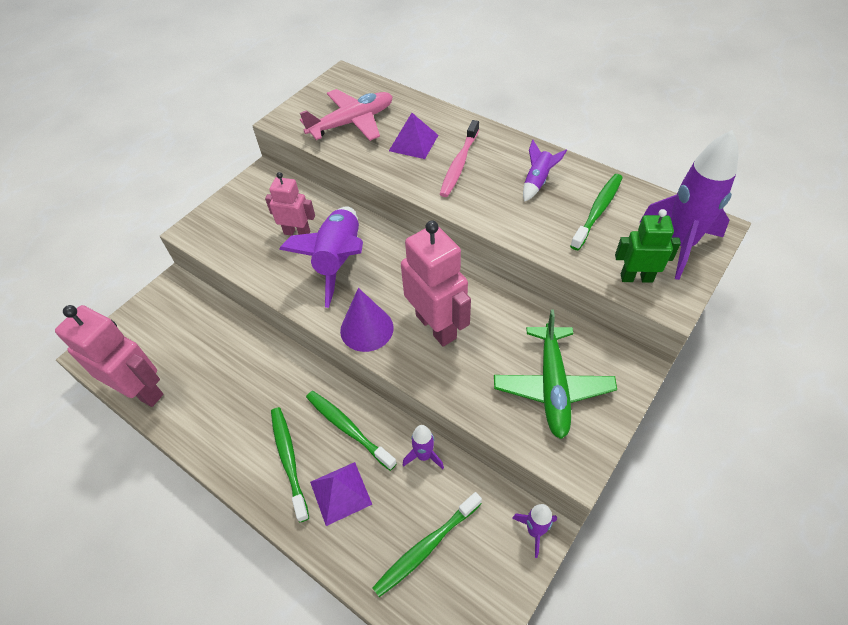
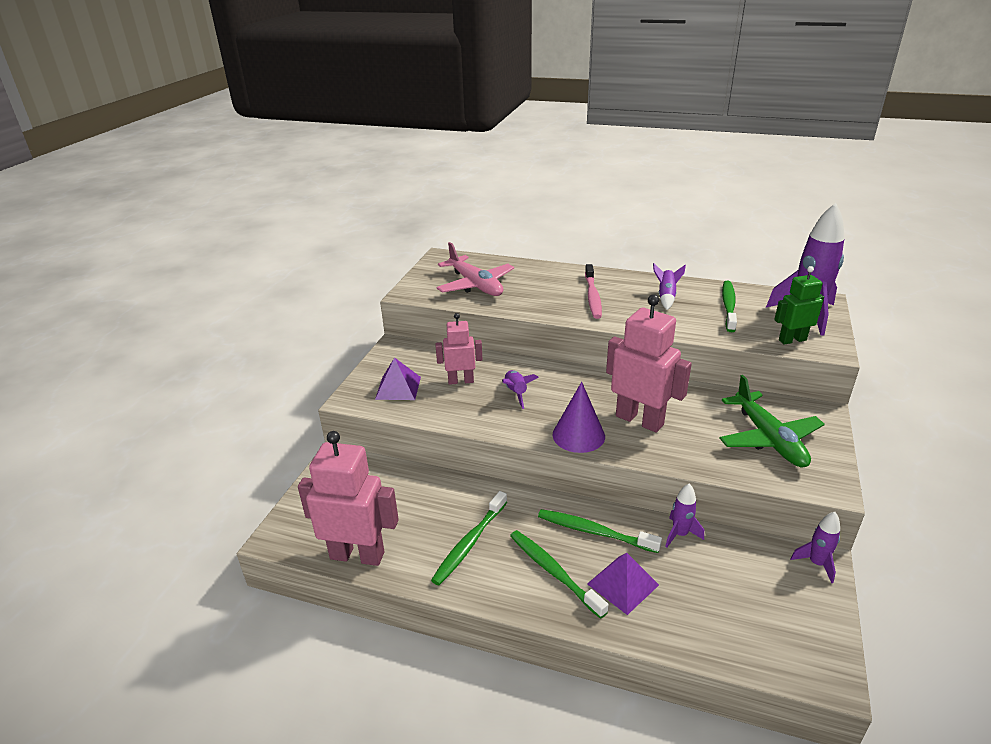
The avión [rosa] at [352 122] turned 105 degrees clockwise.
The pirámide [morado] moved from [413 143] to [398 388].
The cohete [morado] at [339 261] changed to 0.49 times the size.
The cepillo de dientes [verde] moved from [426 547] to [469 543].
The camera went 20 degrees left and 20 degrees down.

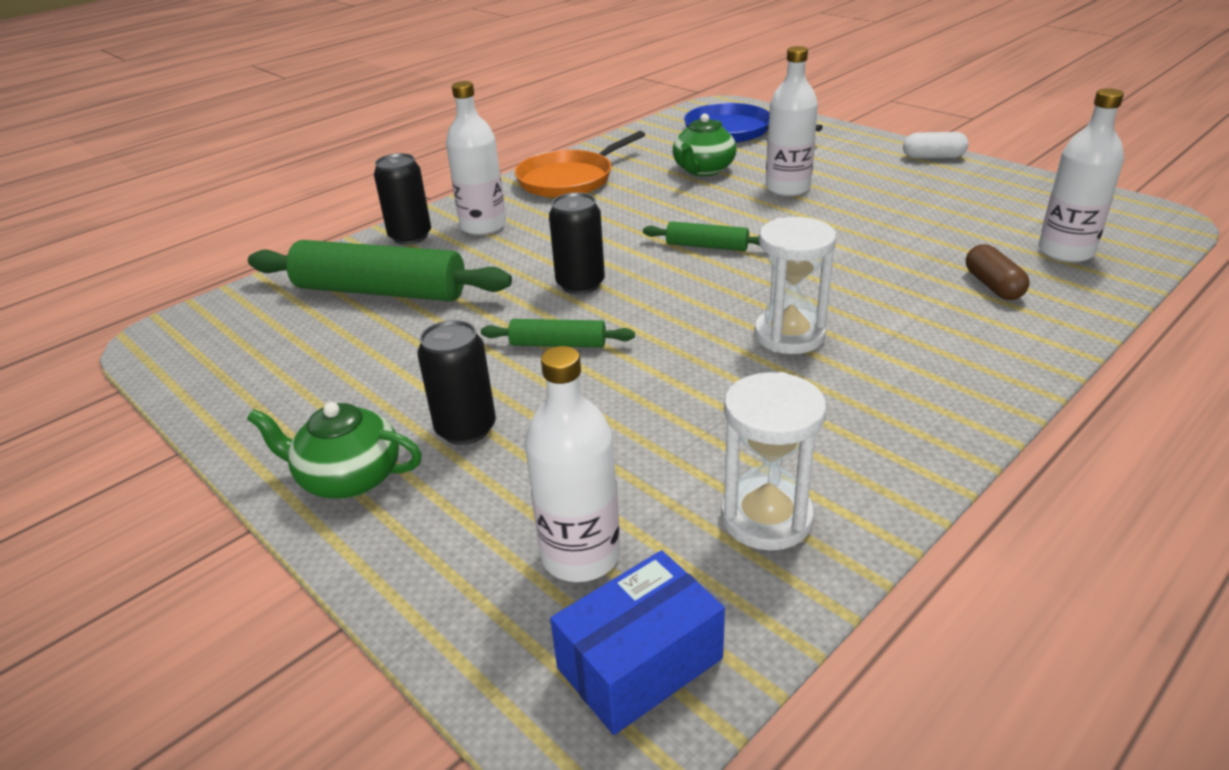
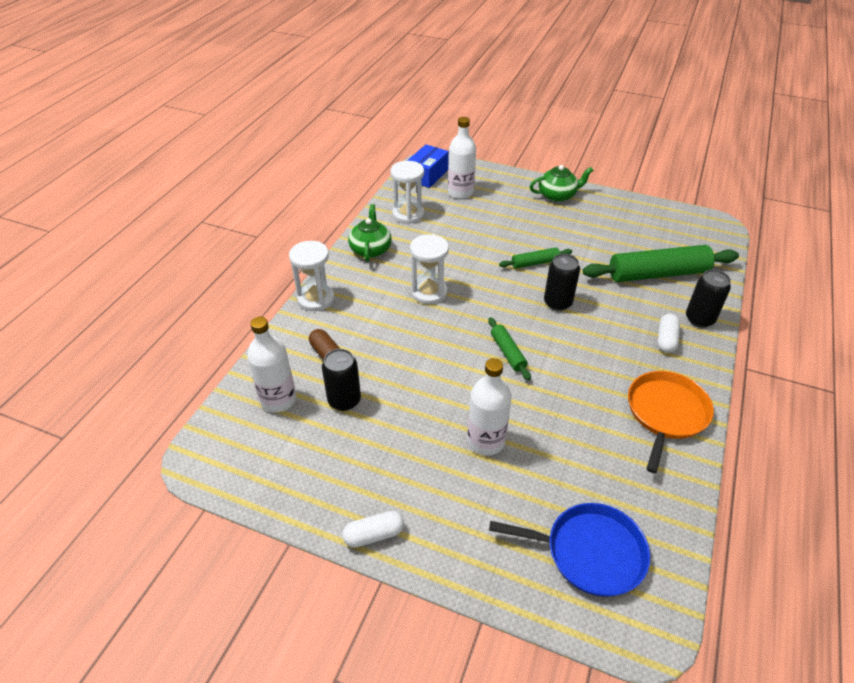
The botella [blanco] at [483 226] was replaced by the cápsula [blanco] at [666 339].
The tetera [verde] moved from [703 170] to [370 249].
The rodillo [verde] at [707 246] turned 75 degrees clockwise.
The lata [negro] moved from [466 429] to [344 400].
The reloj de arena [blanco] at [316 299] appeared.
The camera went 155 degrees right and 10 degrees up.

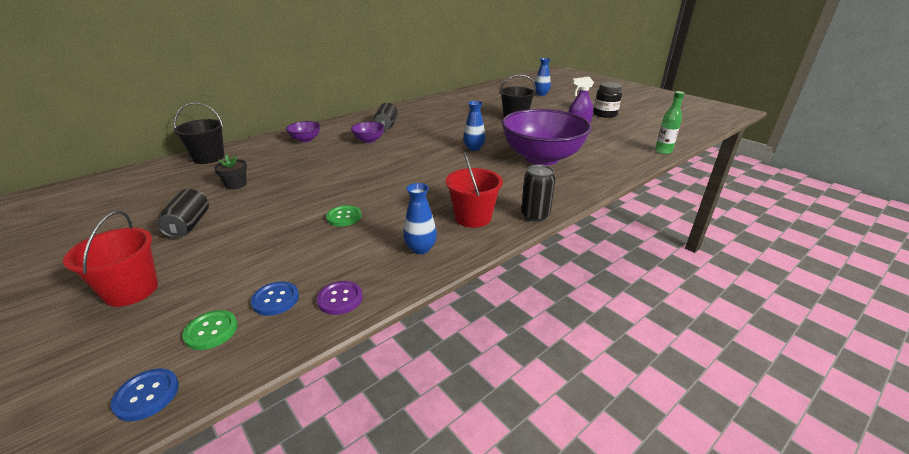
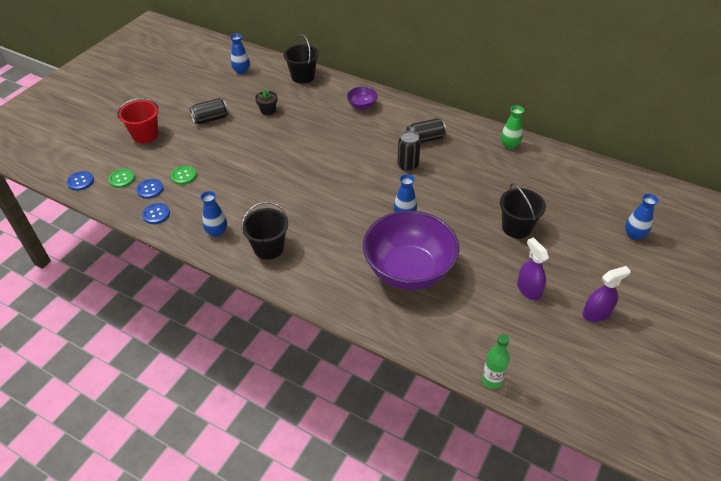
The tarro [negro] at [605 114] was replaced by the pulverizador [morado] at [596 313].
The cuenco [morado] at [369 140] disappeared.
The balde [rojo] at [473 217] became the balde [negro] at [268 248].
The lata [negro] moved from [535 215] to [407 165].
The botón [verde] moved from [344 217] to [183 176].
The botón [morado] at [340 299] became the botón [azul] at [156 214].
The florero [azul] at [241 71] appeared.
The florero [verde] at [509 145] appeared.
The camera went 70 degrees right and 15 degrees up.

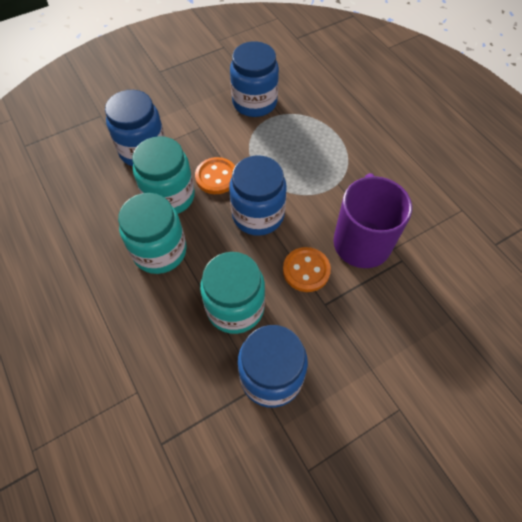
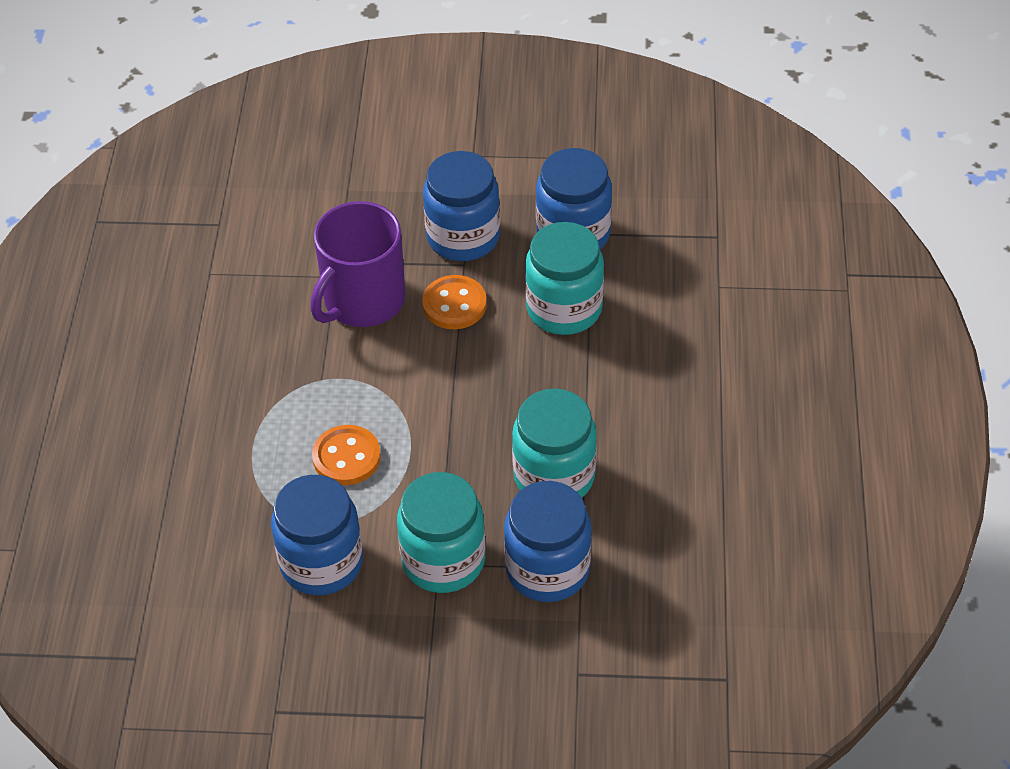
The tarro [azul] moved from [258 215] to [463 237].
The botón [naranja] moved from [216 177] to [346 457].
The tarro [turquesa] moved from [160 251] to [443 560].
The camera went 145 degrees left and 10 degrees down.

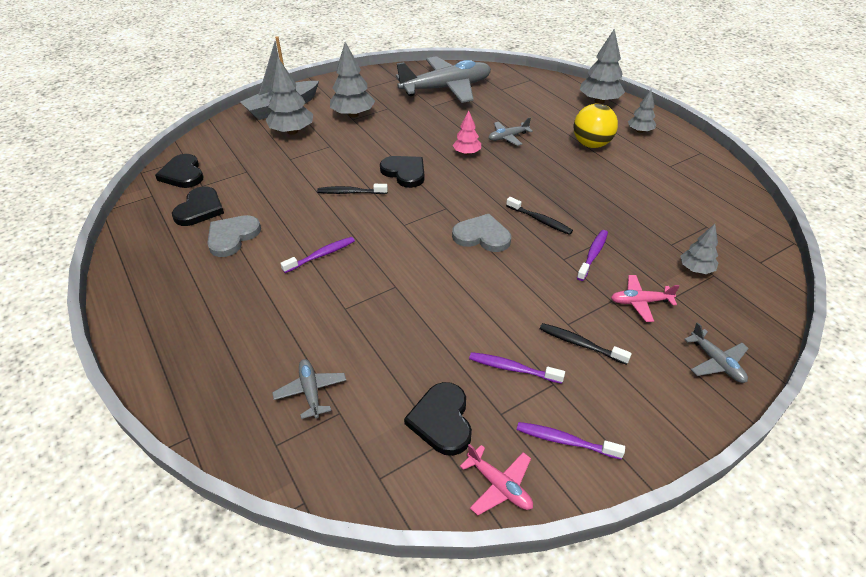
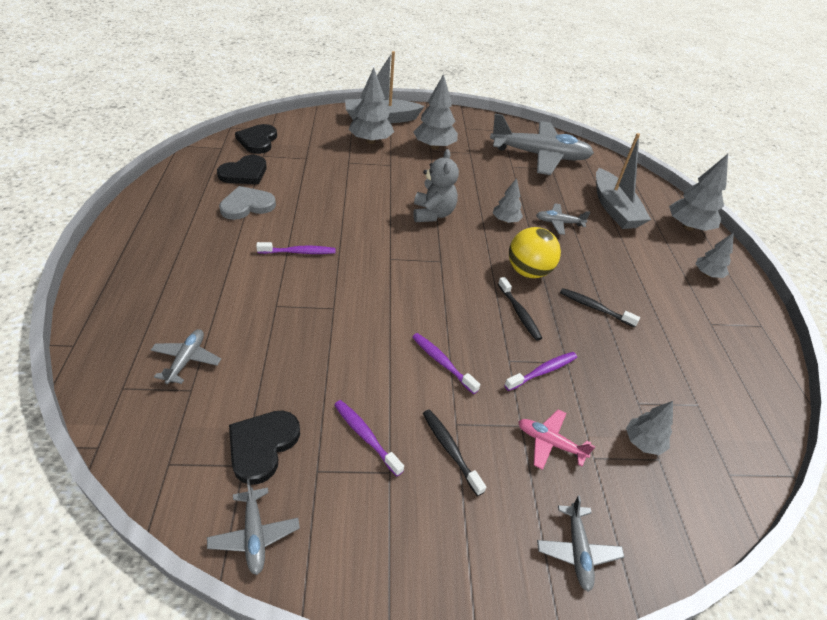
The pelota [amarillo] moved from [591 144] to [528 271].
The árbol [rosa] at [467 153] became the árbol [gris] at [505 220].
The corazón [negro] at [404 172] was replaced by the osito [gris] at [433 214].
The cepillo de dientes [negro] moved from [350 192] to [594 308].
The corazón [gris] at [482 236] disappeared.
The cepillo de dientes [morado] moved from [565 441] to [442 362].
The avión [rosa] at [499 485] became the avión [gris] at [254 535].
The barco [gris] at [614 208] appeared.
The camera went 25 degrees right and 0 degrees up.

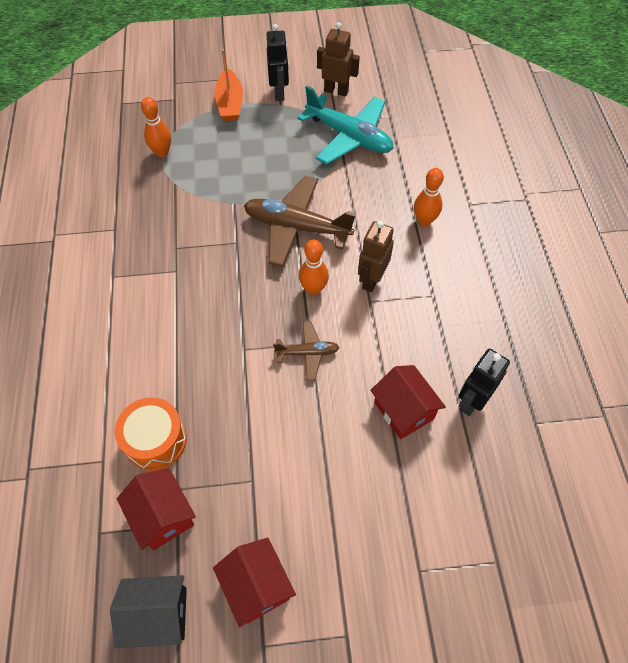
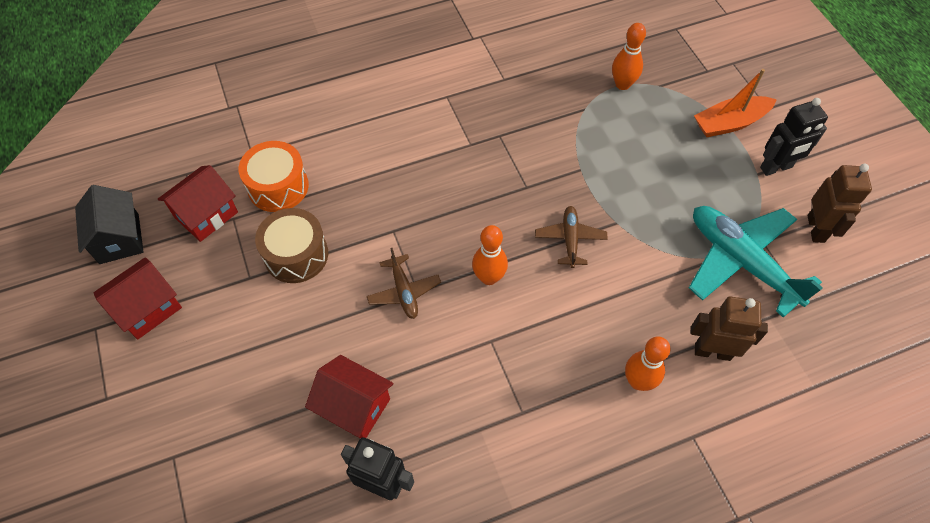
The avión [turquesa] at [349 137] turned 120 degrees clockwise.
The avión [marrón] at [297 227] changed to 0.51 times the size.
The robot [marrón] moved from [371 280] to [712 351].
The casa [rojo] at [403 410] turned 75 degrees clockwise.
The tambor [marrón] at [296 255] appeared.
The camera went 75 degrees right and 0 degrees up.

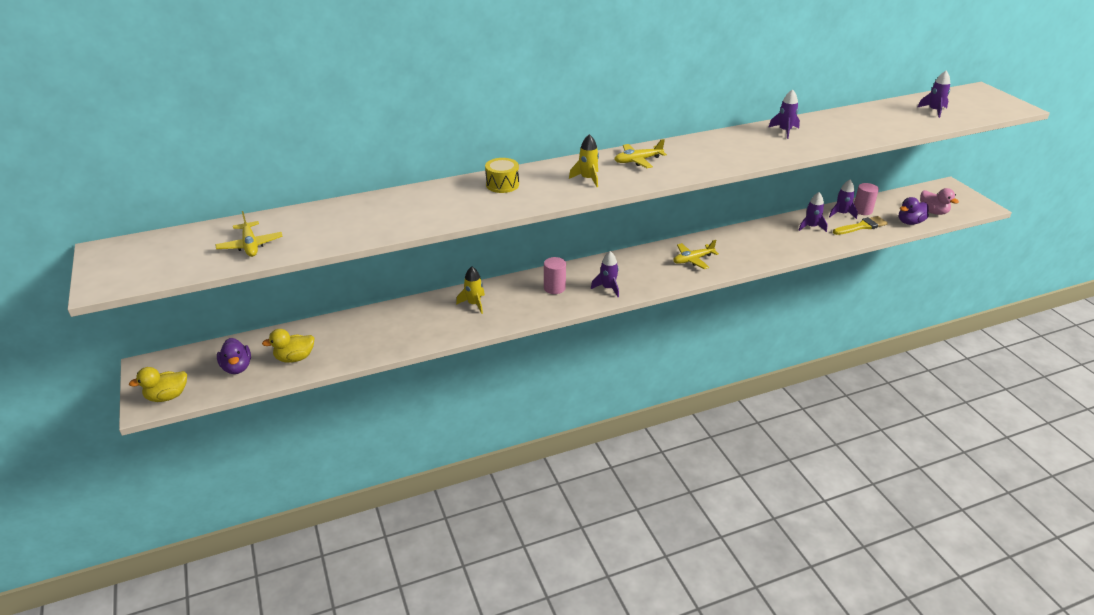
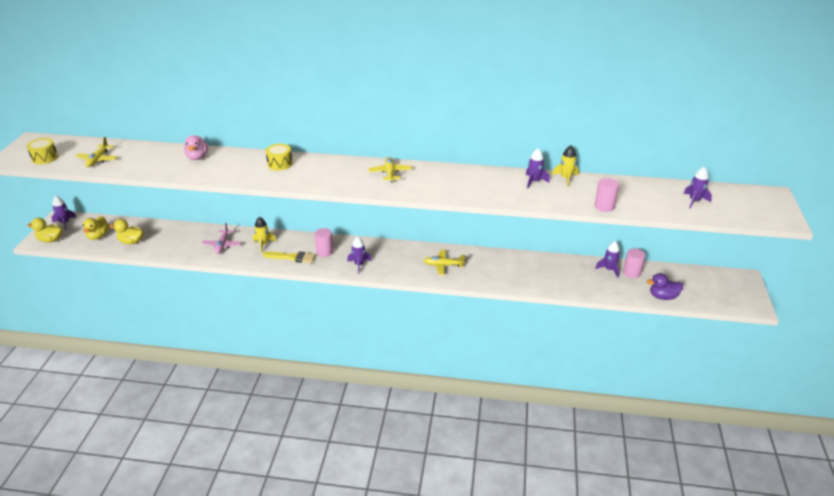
The cohete [amarillo] moved from [587 179] to [566 178].
The avión [amarillo] at [638 161] turned 75 degrees clockwise.
The pato [rosa] moved from [933 212] to [197 157].
The cohete [morado] moved from [811 227] to [65 223].
The pincel [amarillo] moved from [861 226] to [292 257].
The pato [morado] at [237 367] became the pato [amarillo] at [98 236].
The tambor [amarillo] at [44 158] appeared.
The cilindro [rosa] at [604 206] appeared.
The avión [rosa] at [222 245] appeared.
The camera went 30 degrees right and 0 degrees up.

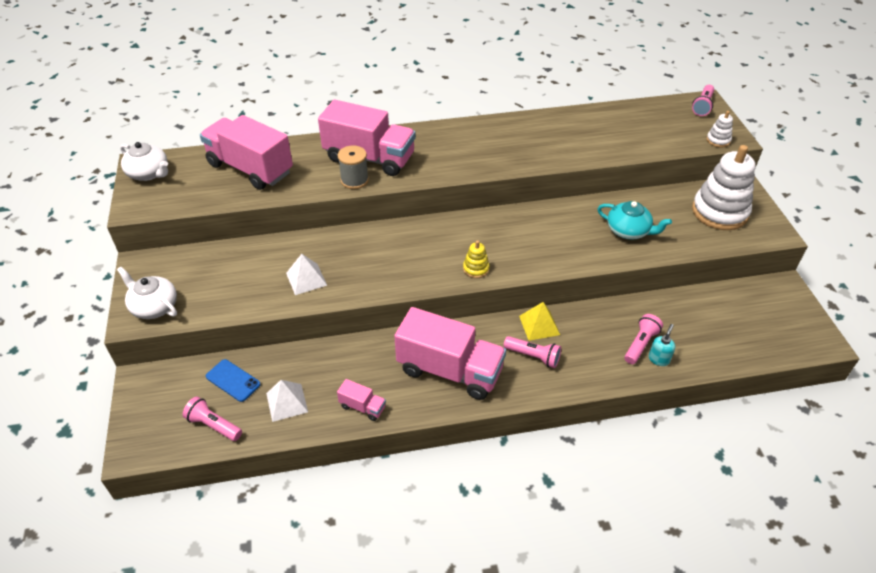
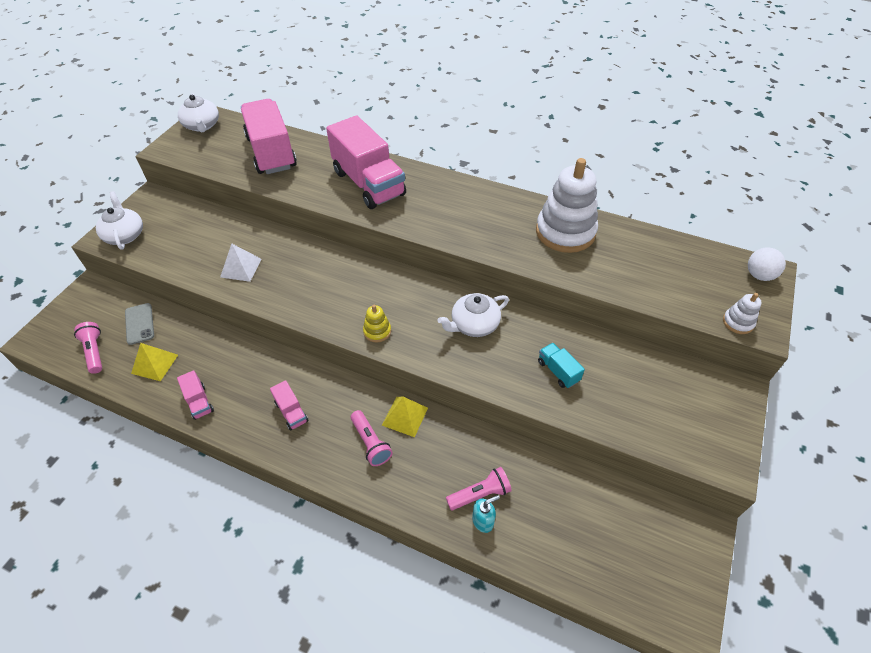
The lámpara de mano [rosa] at [702 106] was replaced by the pelota [blanco] at [759 275].
The carrete [gris] at [354 180] disappeared.
The juguete apilable [blanco] moved from [719 212] to [565 232].
The tetera [turquesa] at [628 231] was replaced by the camión [turquesa] at [558 371].
The camión [rosa] at [449 370] changed to 0.43 times the size.
The móvil [azul] at [233 380] became the móvil [gris] at [139 324].
The pirámide [blanco] at [287 402] became the pirámide [amarillo] at [155 364].
The tetera [blanco] at [474 324] appeared.
The camera went 35 degrees right and 5 degrees up.

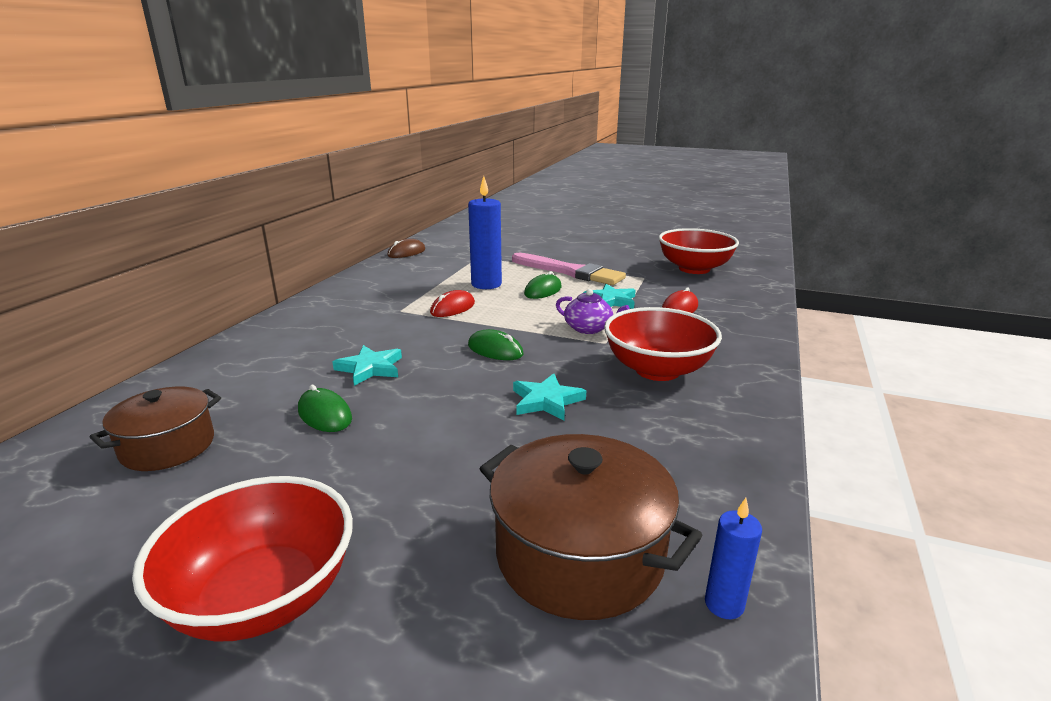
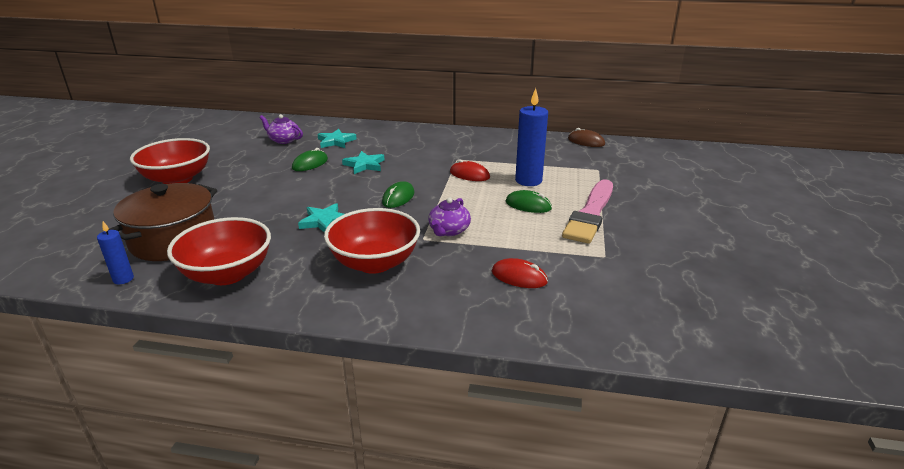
The cuenco [rojo] moved from [694 269] to [227 274].
The estrella [turquesa] moved from [611 301] to [336 141].
The olla [marrón] at [168 446] was replaced by the tetera [morado] at [283 140].
The camera went 80 degrees right and 5 degrees up.

